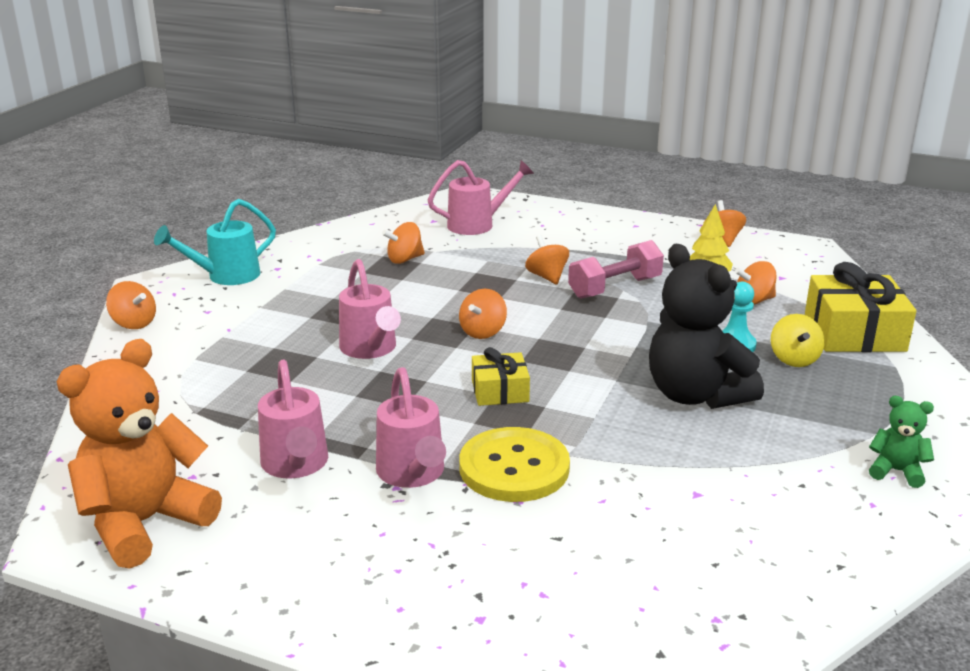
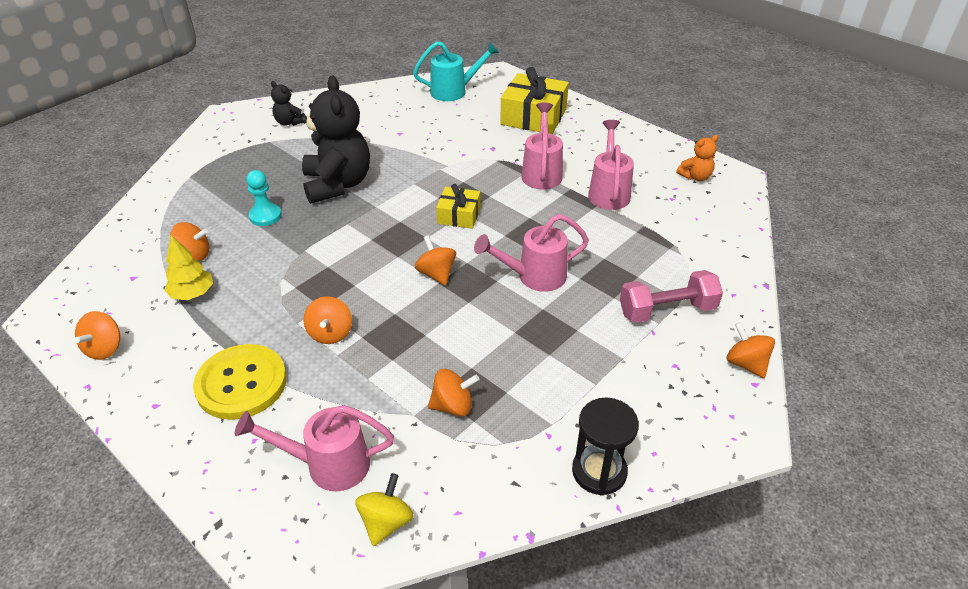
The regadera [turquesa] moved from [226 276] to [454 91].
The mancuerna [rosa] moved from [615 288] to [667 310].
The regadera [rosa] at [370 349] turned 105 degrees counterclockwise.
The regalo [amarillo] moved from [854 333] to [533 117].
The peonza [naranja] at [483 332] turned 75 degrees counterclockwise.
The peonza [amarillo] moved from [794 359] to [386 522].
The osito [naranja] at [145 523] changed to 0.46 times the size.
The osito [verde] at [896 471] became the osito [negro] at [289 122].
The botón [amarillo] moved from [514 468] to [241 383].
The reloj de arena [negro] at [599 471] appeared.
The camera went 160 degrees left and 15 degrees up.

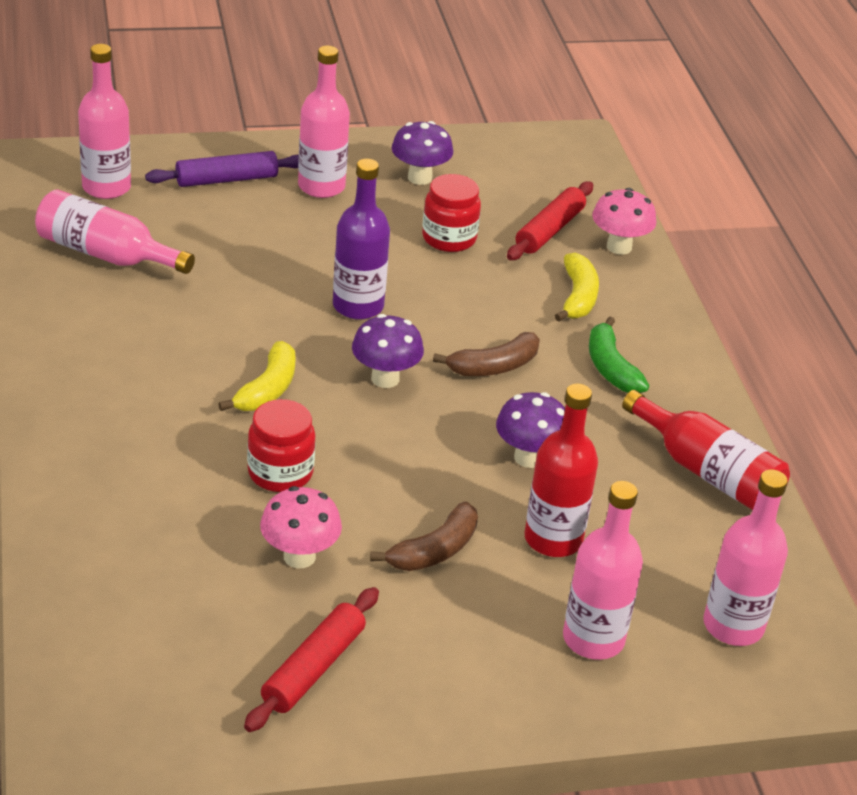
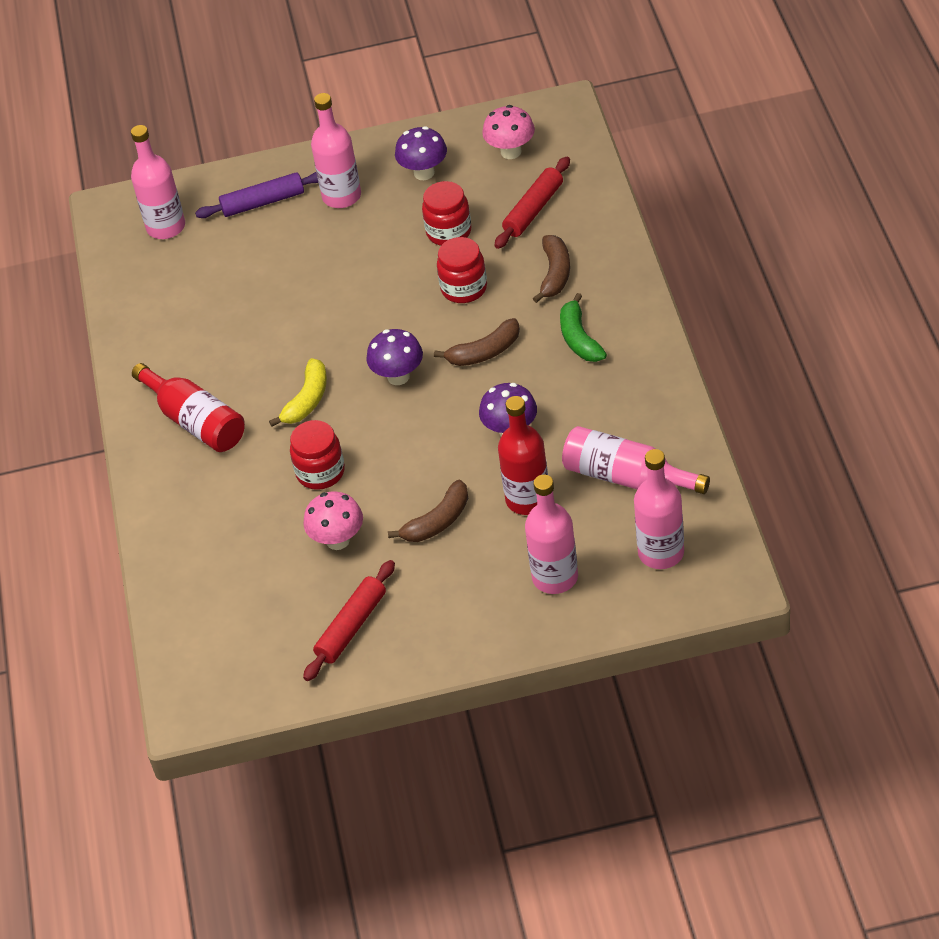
The botella [morado] at [358 306] disappeared.
The seta [rosa] moved from [619 247] to [511 152].
The botella [rosa] moved from [106 254] to [626 477].
The plátano [amarillo] at [577 297] became the plátano [marrón] at [555 274].
The botella [rojo] moved from [707 472] to [195 421].
The tarro [rojo] at [464 288] appeared.
The camera went 10 degrees right and 10 degrees up.

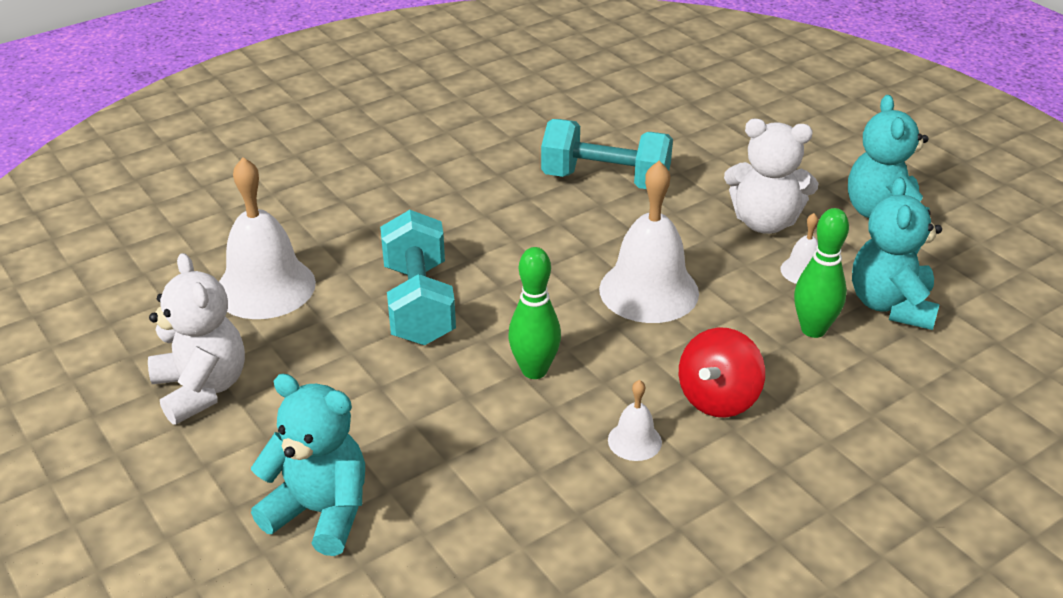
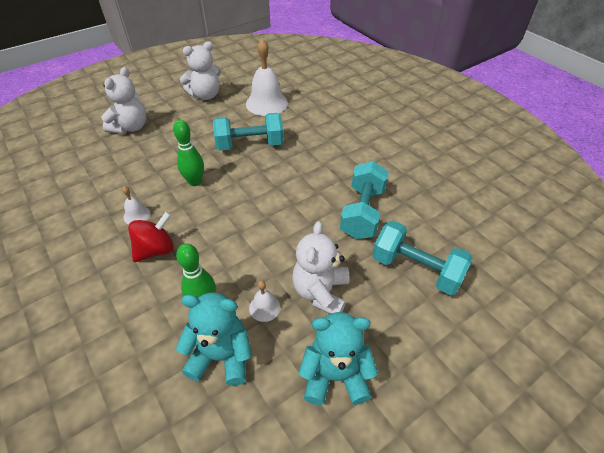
The campana [blanco] at [649 291] disappeared.
The peonza [rojo] at [718 399] turned 105 degrees clockwise.
The osito [turquesa] at [320 512] became the osito [blanco] at [130 127].
The mancuerna [turquesa] at [416 269] appeared.
The camera went 90 degrees right and 10 degrees up.

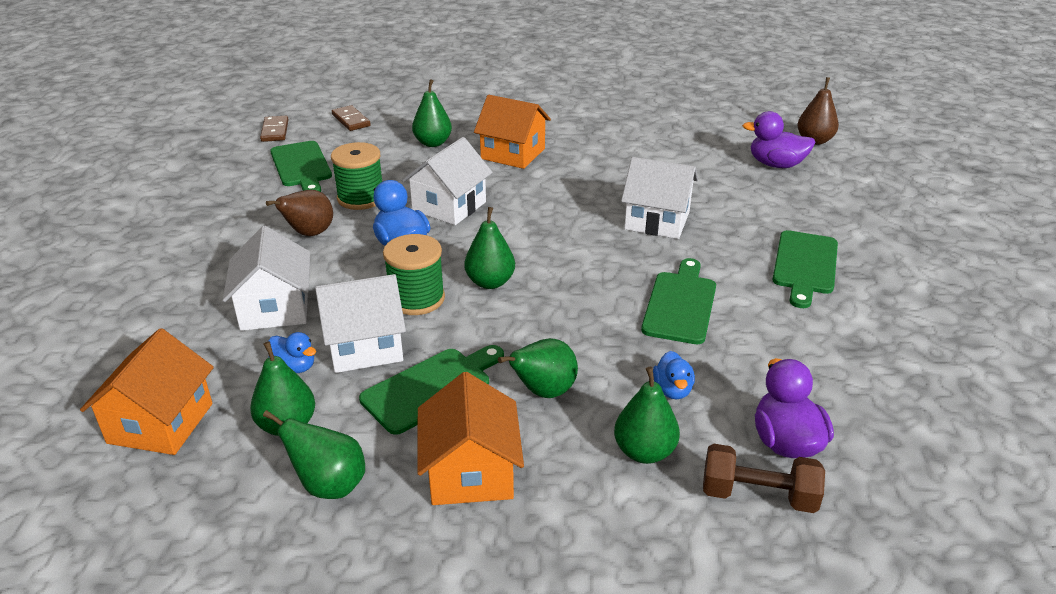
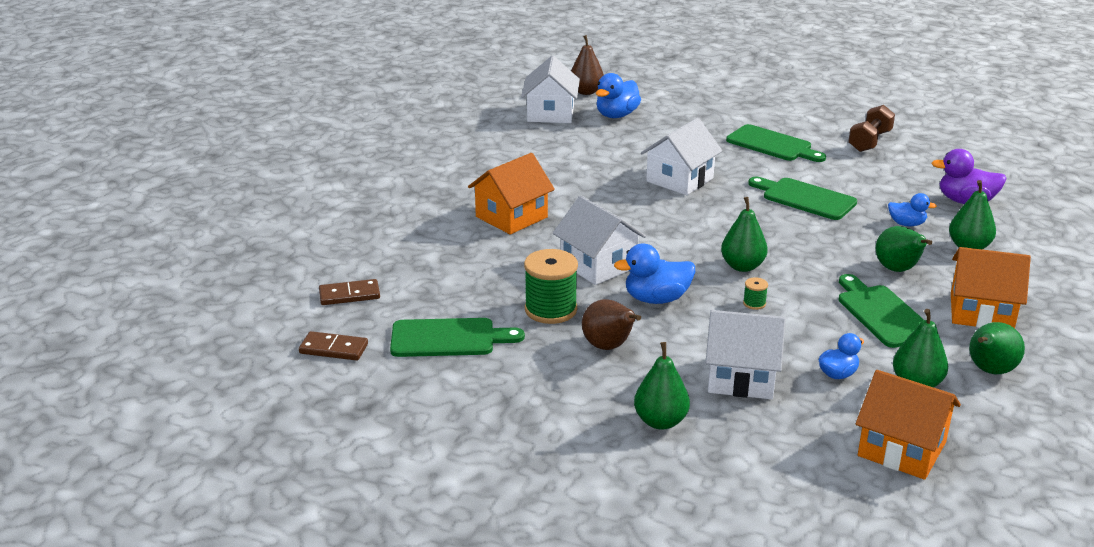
The pera [verde] moved from [433 143] to [660 421].
The pato [morado] at [776 164] became the pato [azul] at [616 115].
The carrete [verde] at [416 299] changed to 0.44 times the size.
The casa [blanco] moved from [365 346] to [550 114].
The mancuerna [marrón] moved from [758 495] to [869 141].
The camera went 70 degrees left and 5 degrees down.

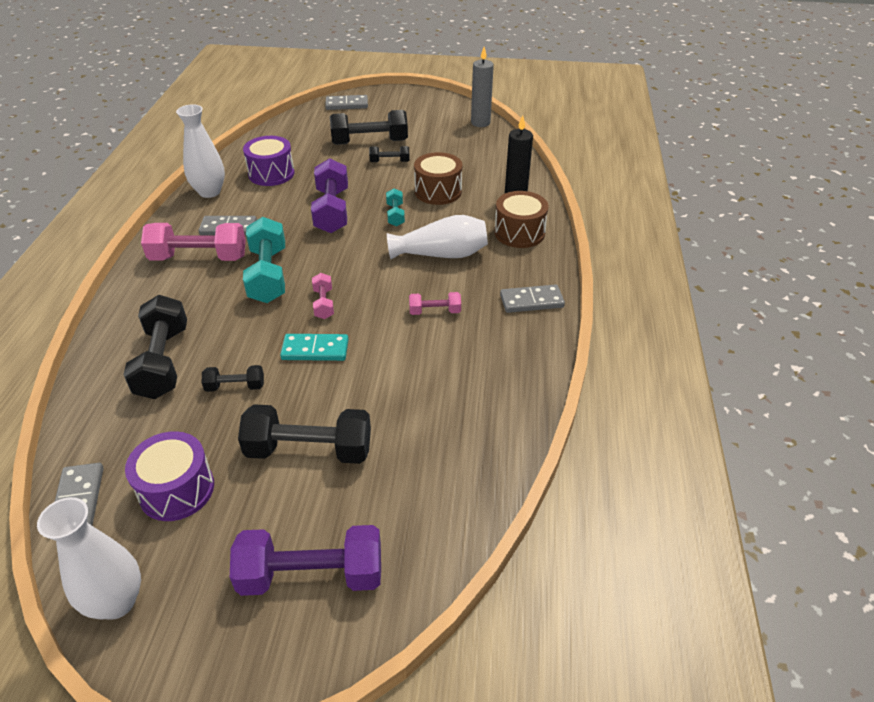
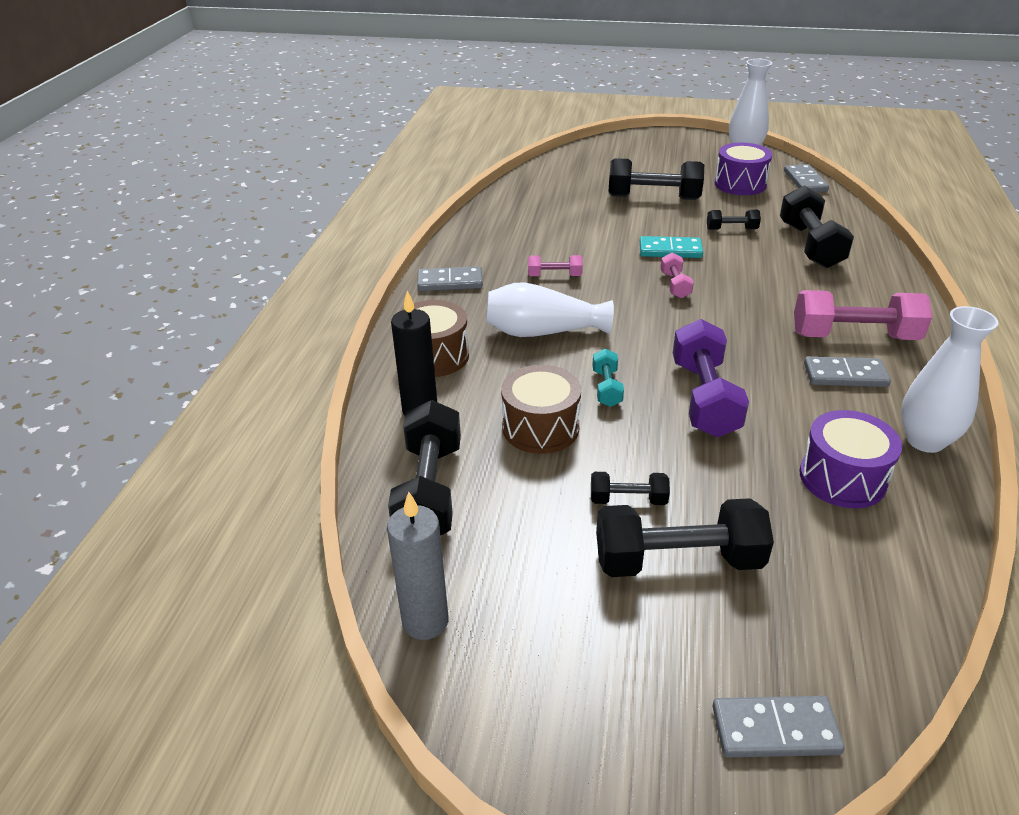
The mancuerna [turquesa] at [268 275] disappeared.
The mancuerna [morado] at [311 575] disappeared.
The mancuerna [negro] at [429 491] appeared.
The camera went 175 degrees left and 5 degrees down.

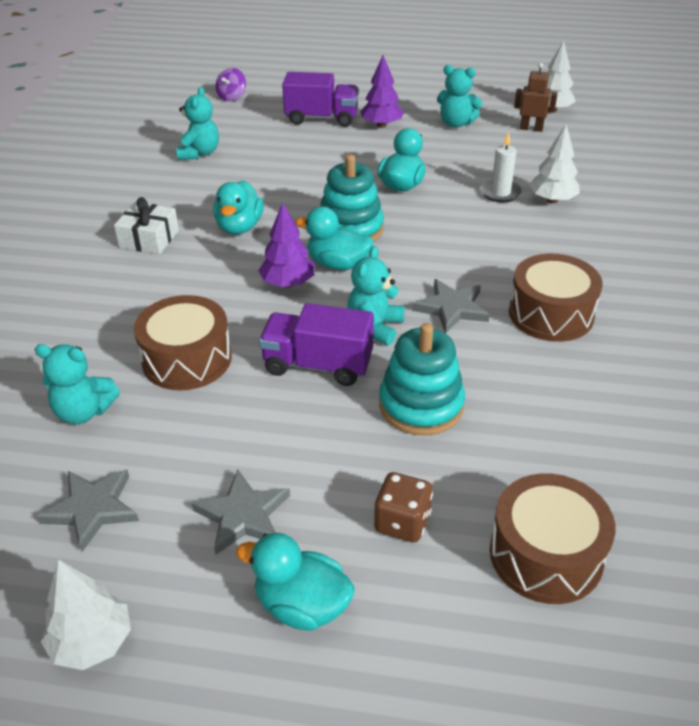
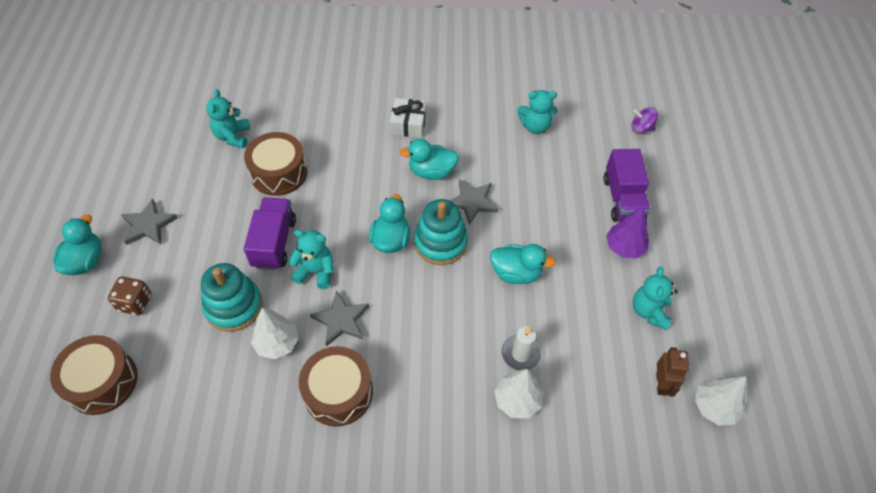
The árbol [morado] at [288 283] disappeared.
The estrella [gris] moved from [92 509] to [472 202].
The árbol [blanco] moved from [92 642] to [277 343].
The camera went 80 degrees right and 15 degrees up.

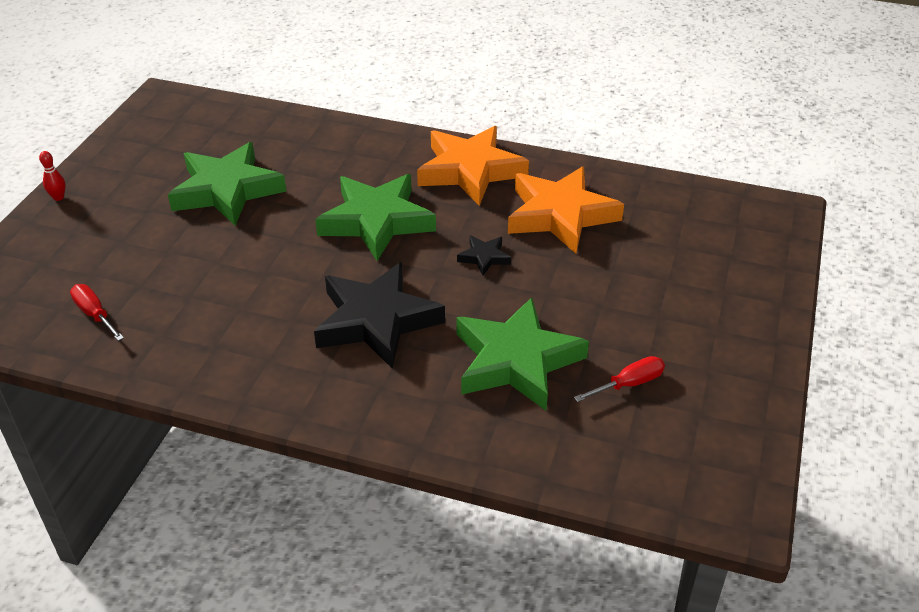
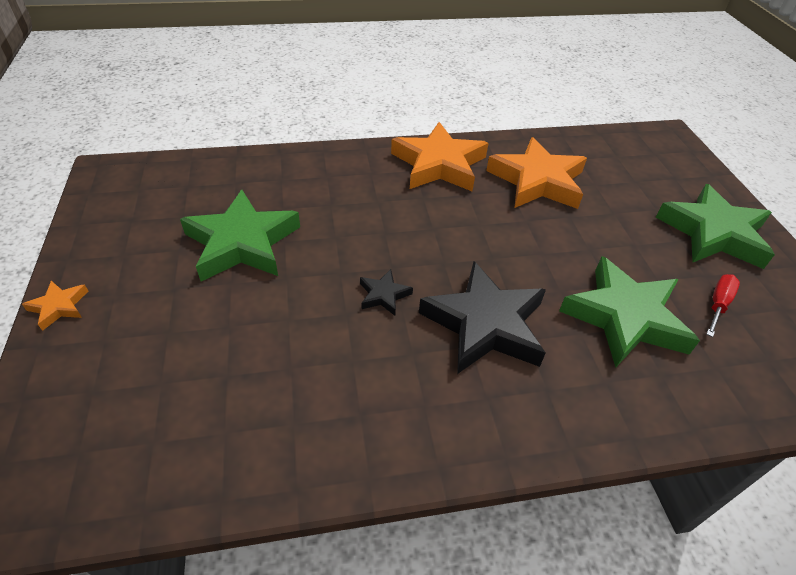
The bolo [rojo] at [58 197] was replaced by the estrella [naranja] at [59 307].
The estrella [verde] moved from [376 221] to [713 233].
The estrella [negro] moved from [484 257] to [383 295].
The destornillador [rojo] at [95 314] disappeared.
The camera went 30 degrees left and 5 degrees up.

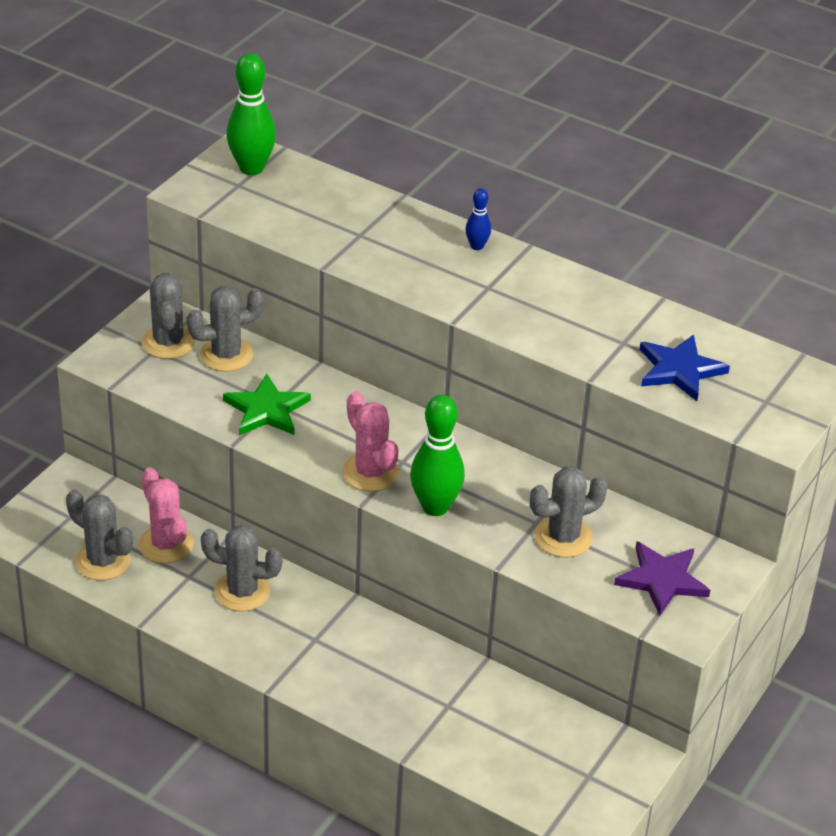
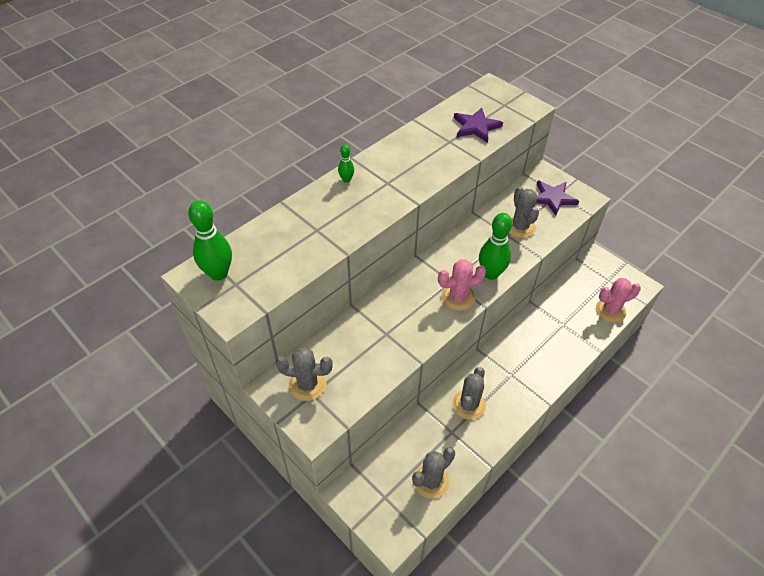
The bolo [azul] at [477 246] became the bolo [verde] at [346 180].
The cactus [gris] at [226 355] disappeared.
The estrella [azul] at [679 370] became the estrella [morado] at [476 127].
The estrella [verde] at [266 410] disappeared.
The cactus [rosa] moved from [166 544] to [610 310].
The camera went 75 degrees left and 10 degrees up.

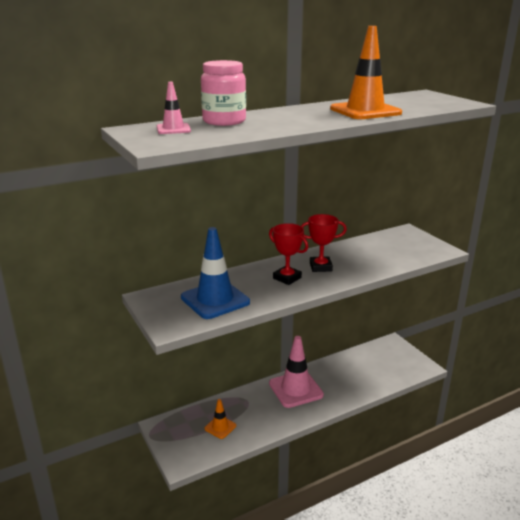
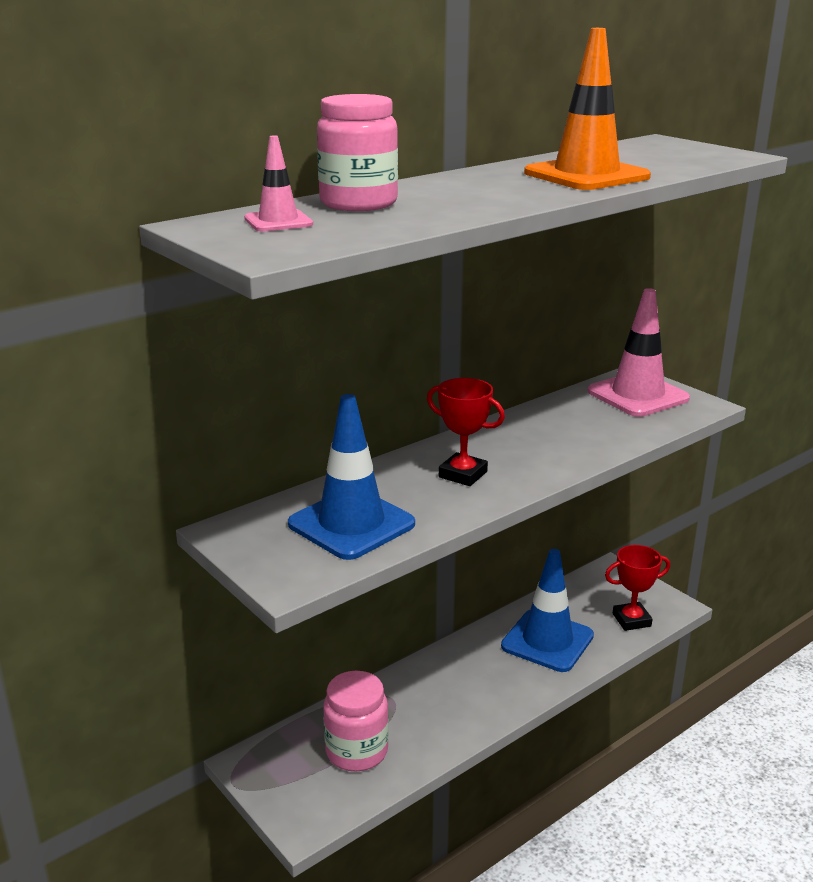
The trofeo [rojo] moved from [320 267] to [631 620].
The cono de tráfico [rosa] moved from [295 389] to [637 395].
The cono de tráfico [naranja] at [220 427] was replaced by the tarro [rosa] at [356 751].
The cono de tráfico [azul] at [547 641] appeared.
The camera went 10 degrees left and 0 degrees up.

